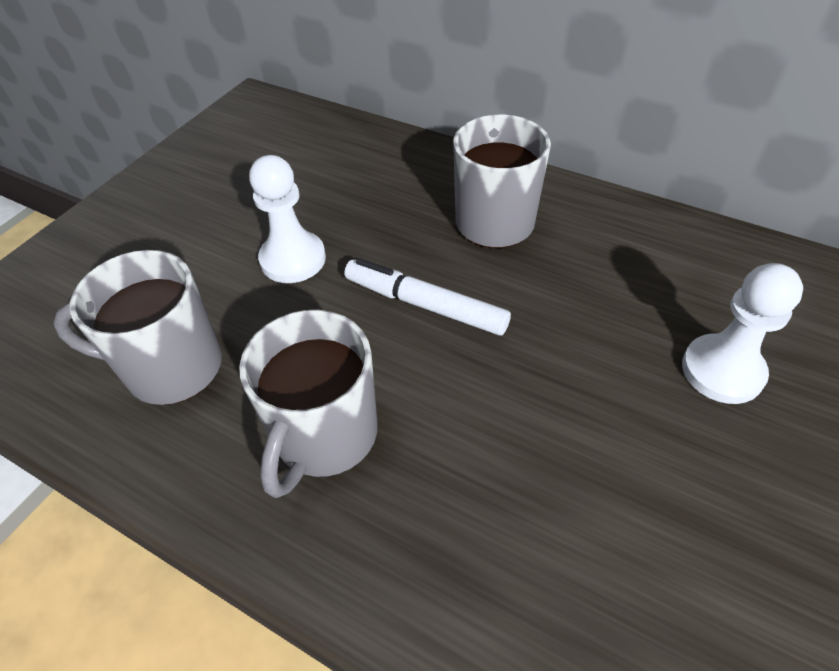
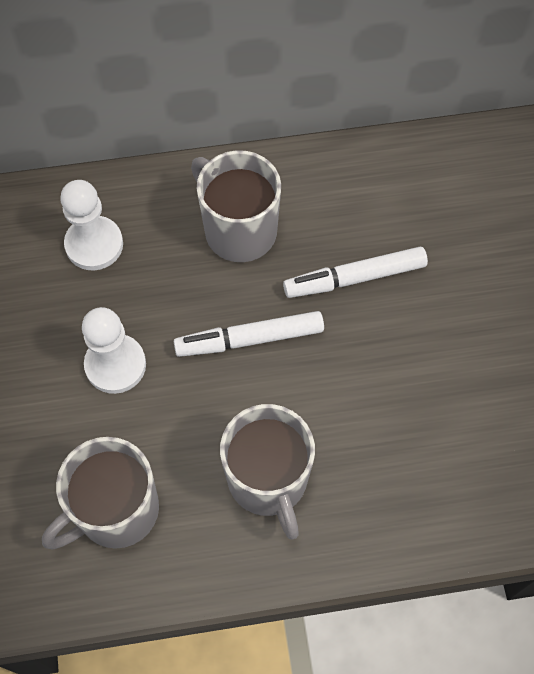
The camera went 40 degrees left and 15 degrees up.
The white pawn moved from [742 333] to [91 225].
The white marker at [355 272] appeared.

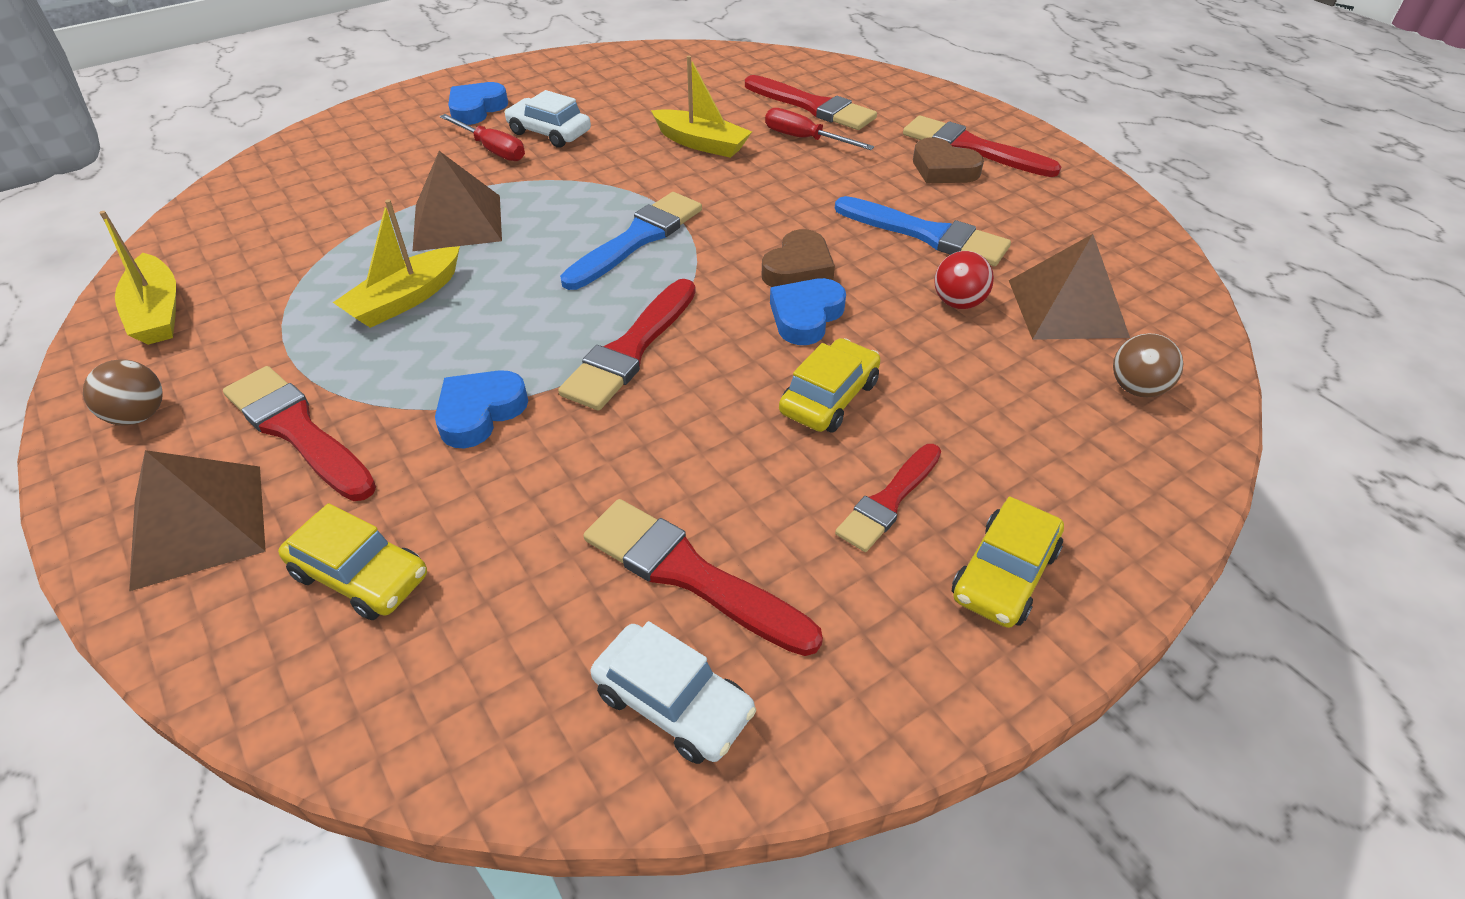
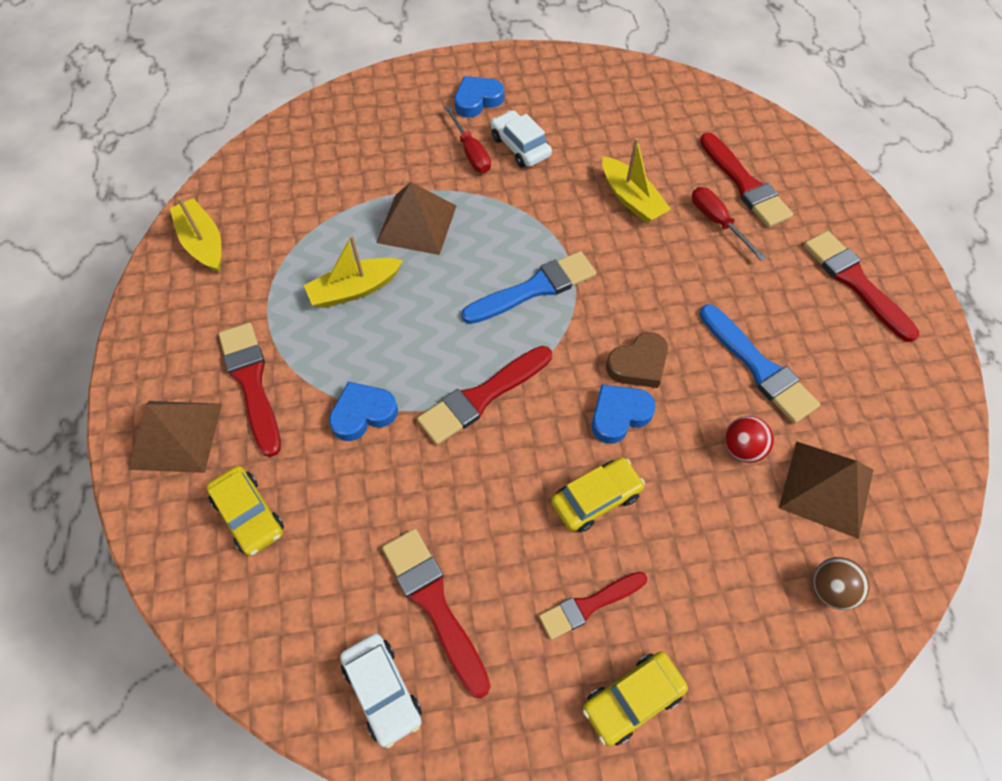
The camera went 25 degrees right and 15 degrees up.
The brown ball at [123 392] disappeared.
The yellow boat at [137 278] turned 150 degrees clockwise.
The brown heart at [948 160] disappeared.

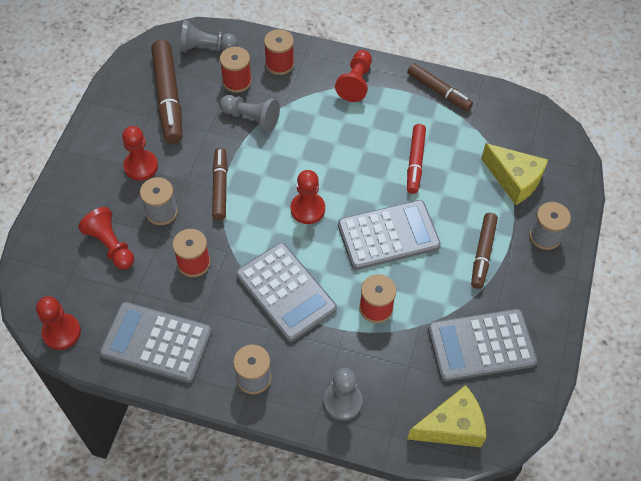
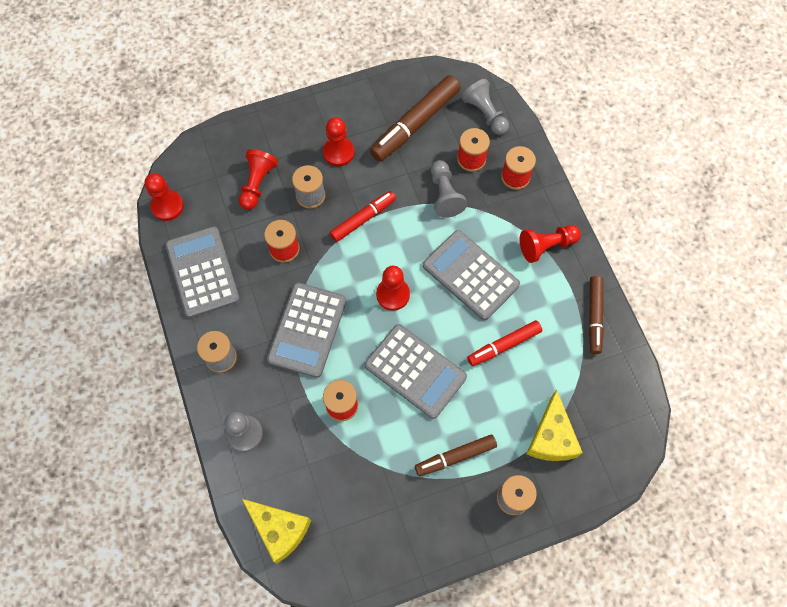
The camera went 55 degrees right and 10 degrees up.
The brown marker at [219 184] became the red marker at [363 216].
The grey calculator moved from [482 345] to [471 275].

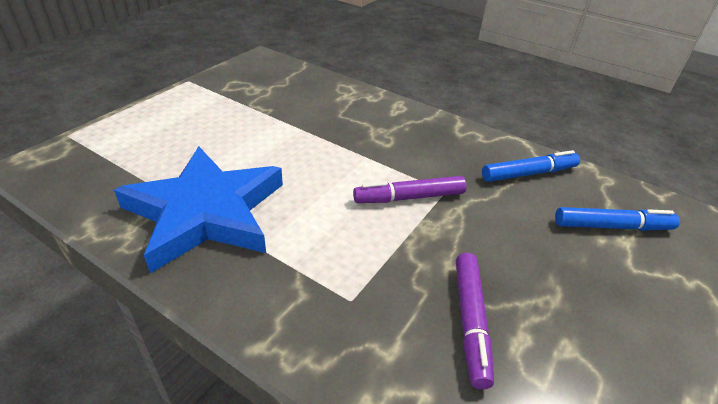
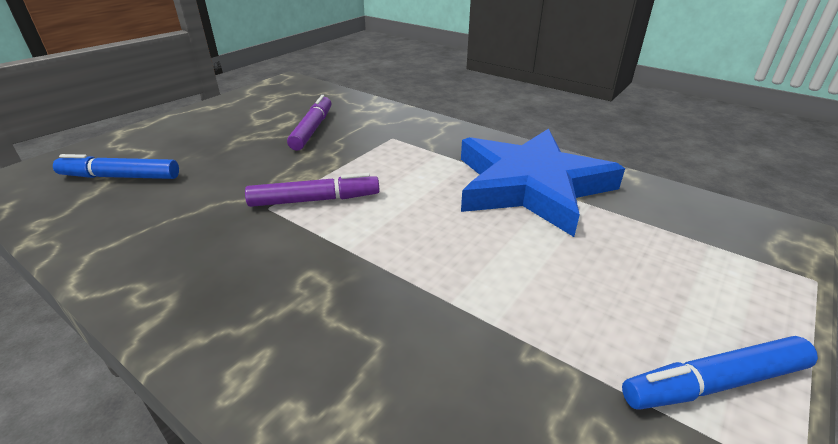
The camera went 175 degrees left and 5 degrees down.
The blue marker moved from [531 166] to [720 372].

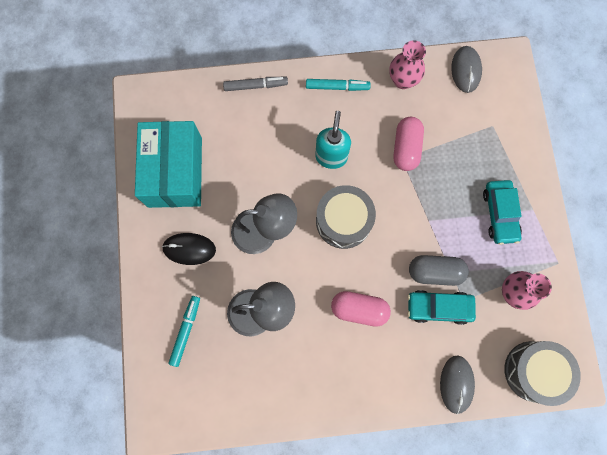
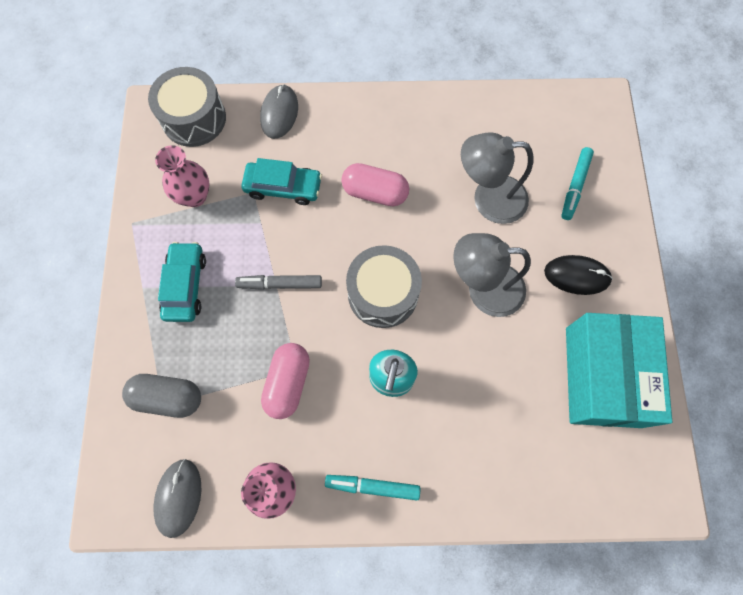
The camera went 175 degrees left and 5 degrees down.
The grey marker moved from [255 84] to [278 282].
The grey capsule moved from [439 270] to [161 396].

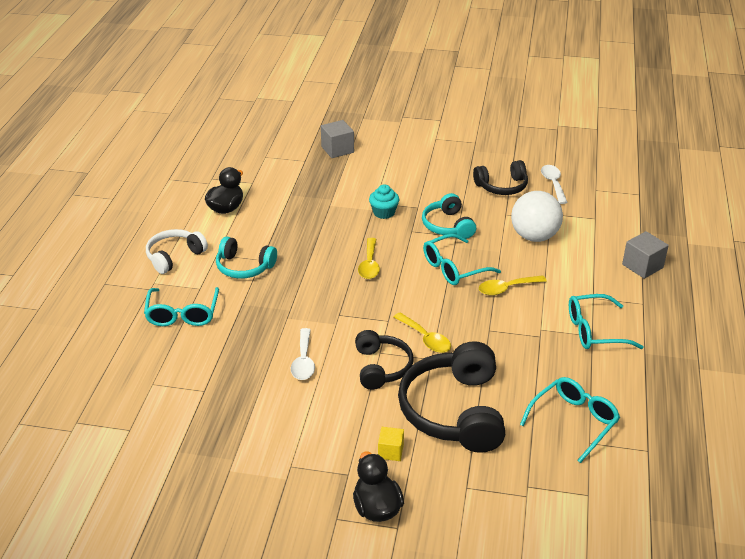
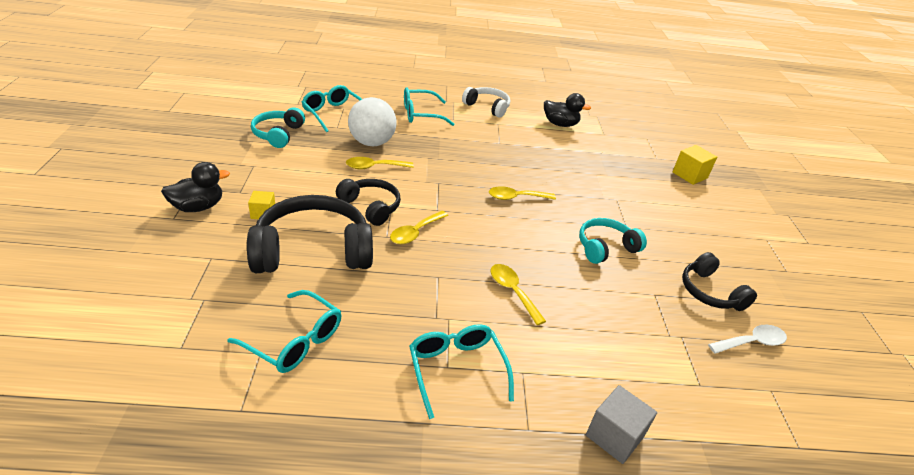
The camera went 75 degrees right and 0 degrees up.
The turquoise headphones moved from [246 257] to [278 127].
The white spoon at [303 354] became the yellow spoon at [380 163].
The grey cube at [337 139] became the yellow cube at [695 165].
The black headphones at [384 360] turned 120 degrees counterclockwise.
The turquoise cupcake at [384 201] disappeared.
The turquoise glasses moved from [462 259] to [332 109].
The white ball moved from [537 216] to [372 121].

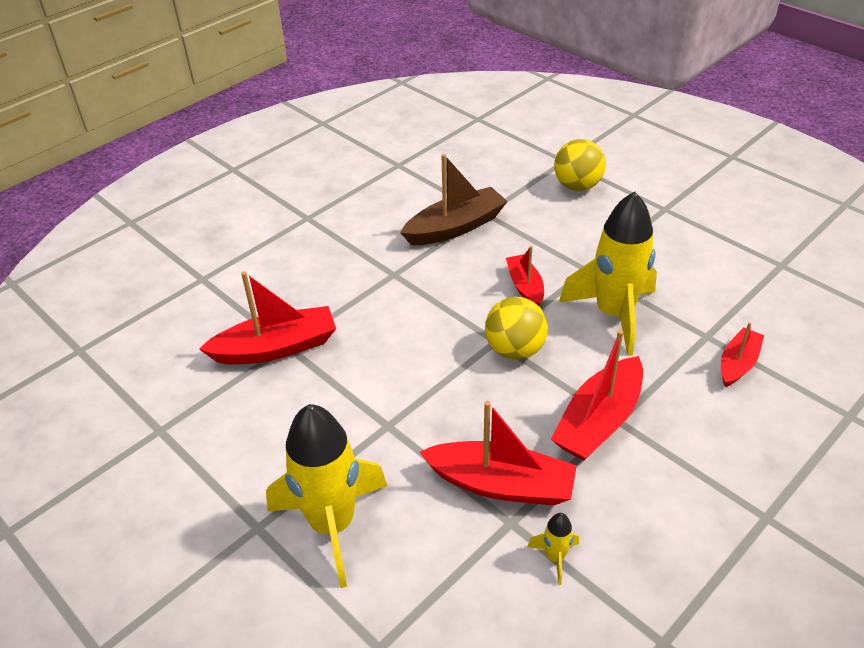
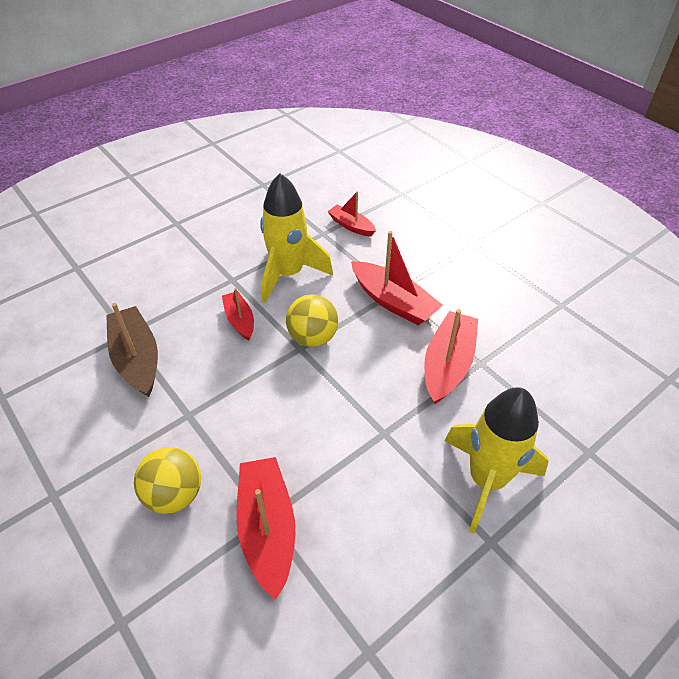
The camera went 85 degrees left and 5 degrees up.
The red boat at [525 276] turned 75 degrees clockwise.
The yellow rocket at [553 549] disappeared.
The yellow ball moved from [580 165] to [167 480].

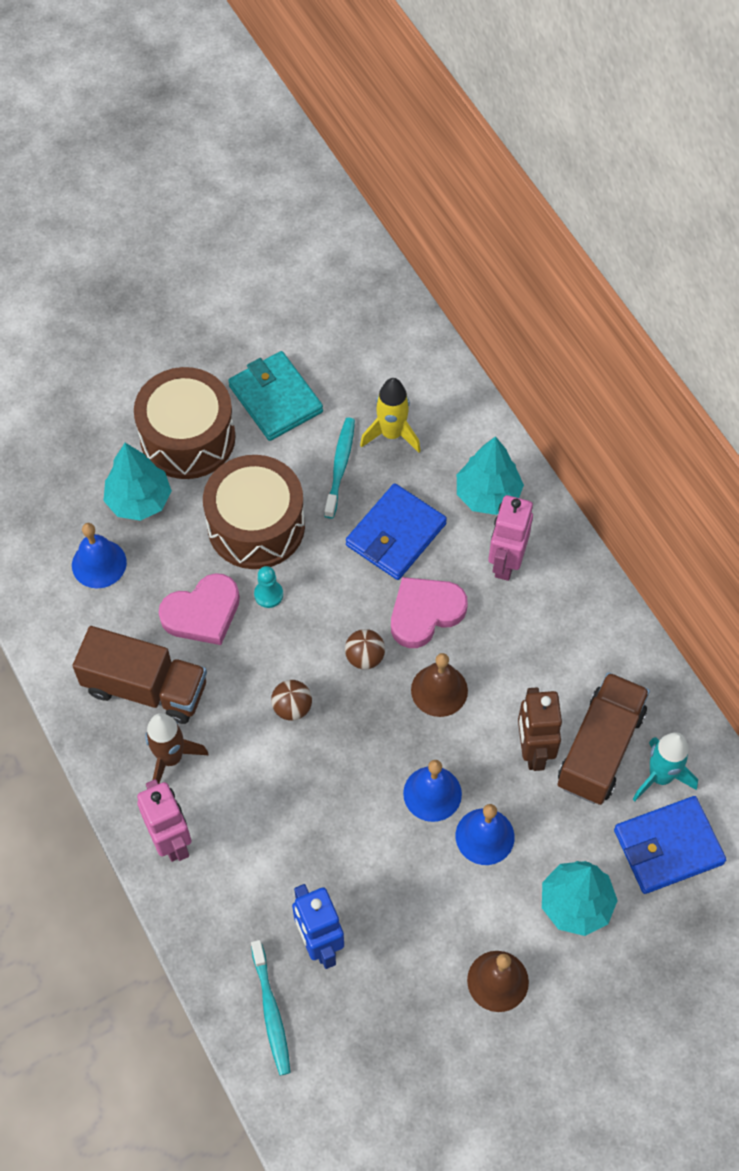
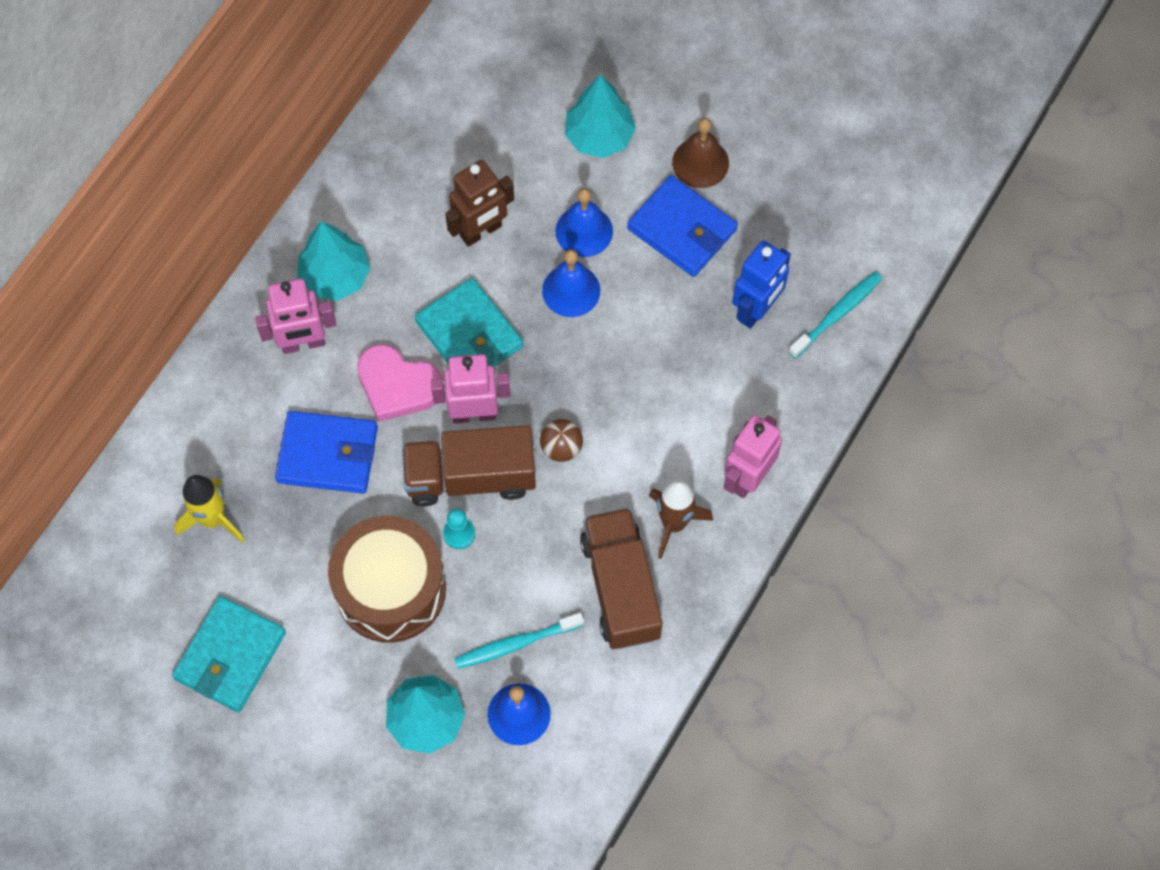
The camera went 120 degrees left and 5 degrees up.
The brown drum at [185 423] disappeared.
The pink heart at [199 609] disappeared.
The turquoise toothbrush moved from [339 468] to [519 641].
The brown ball at [365 649] was replaced by the pink robot at [471 388].
The brown bell at [439 685] was replaced by the turquoise wallet at [469 322].
The turquoise tree moved from [490 475] to [334 261].
The brown truck moved from [604 738] to [469 465].
The blue wallet moved from [670 845] to [682 226].
The turquoise rocket at [665 766] disappeared.

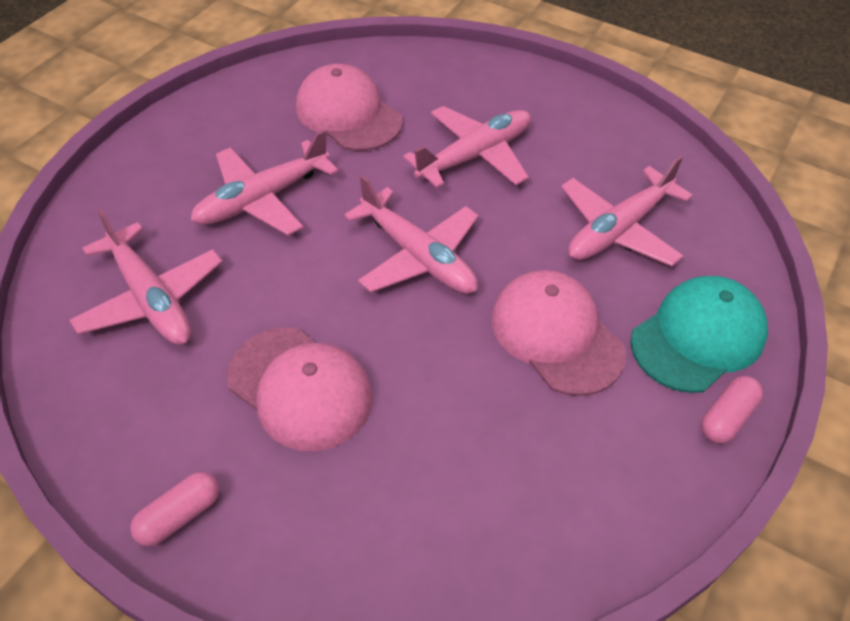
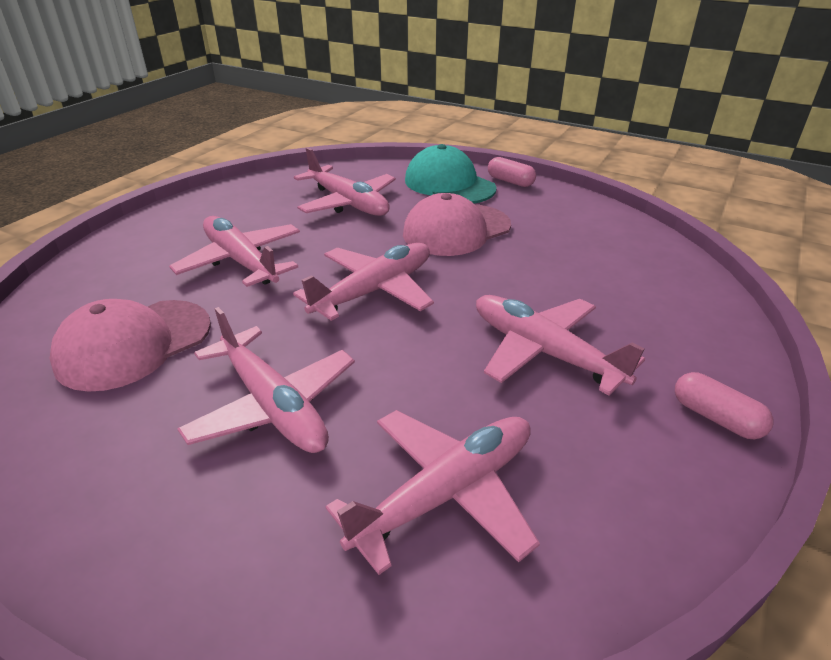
The camera went 90 degrees left and 15 degrees down.
The pink cap at [300 389] was replaced by the pink plane at [560 345].

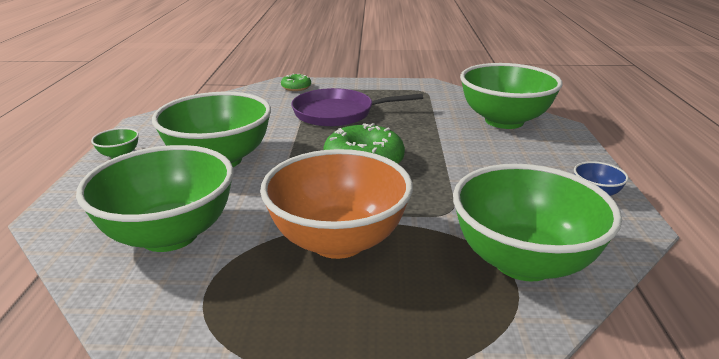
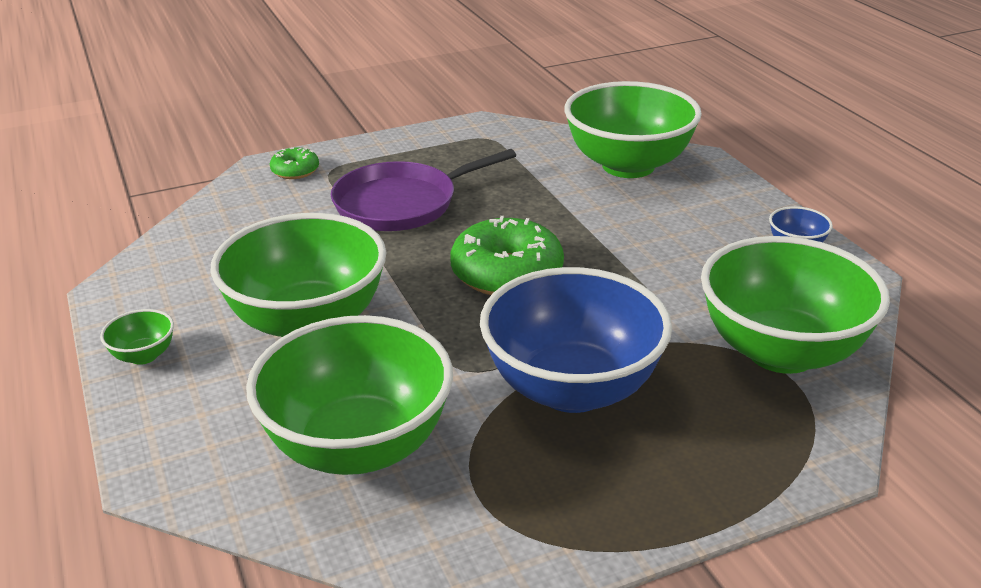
The camera went 25 degrees left and 5 degrees up.
The orange bowl at [336 204] became the blue bowl at [576 340].

